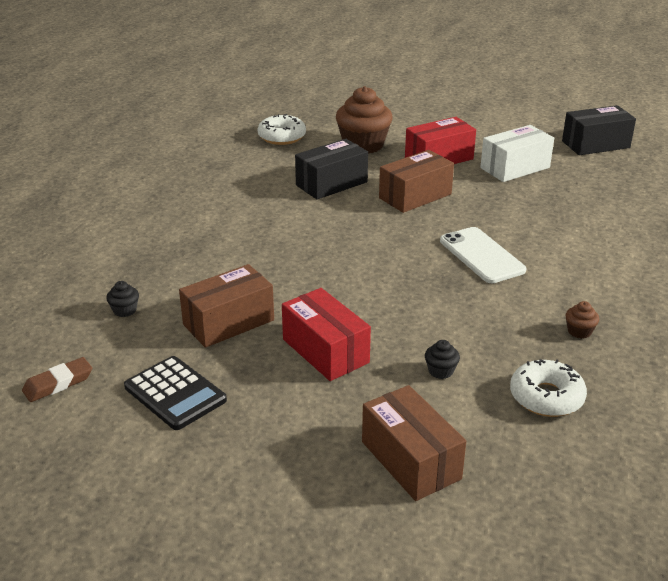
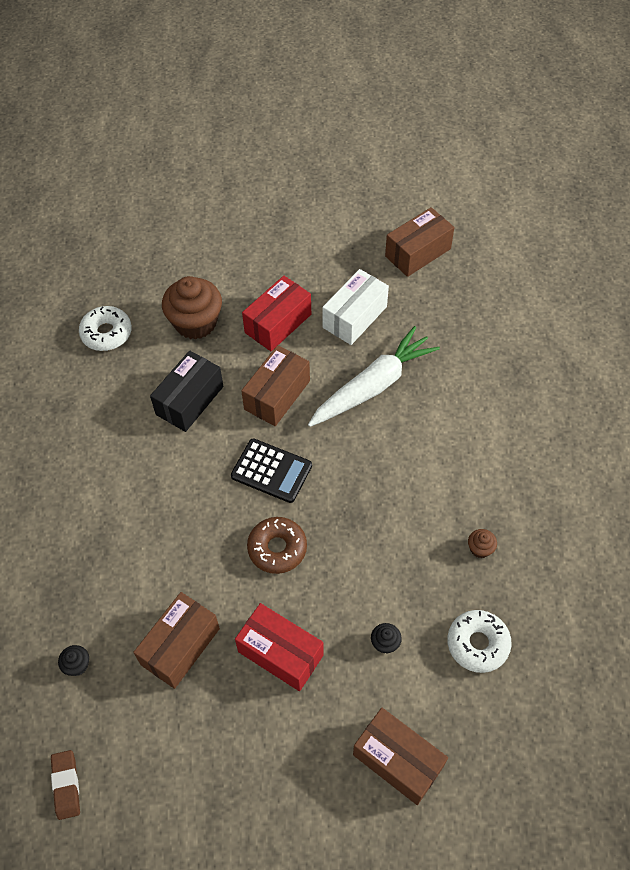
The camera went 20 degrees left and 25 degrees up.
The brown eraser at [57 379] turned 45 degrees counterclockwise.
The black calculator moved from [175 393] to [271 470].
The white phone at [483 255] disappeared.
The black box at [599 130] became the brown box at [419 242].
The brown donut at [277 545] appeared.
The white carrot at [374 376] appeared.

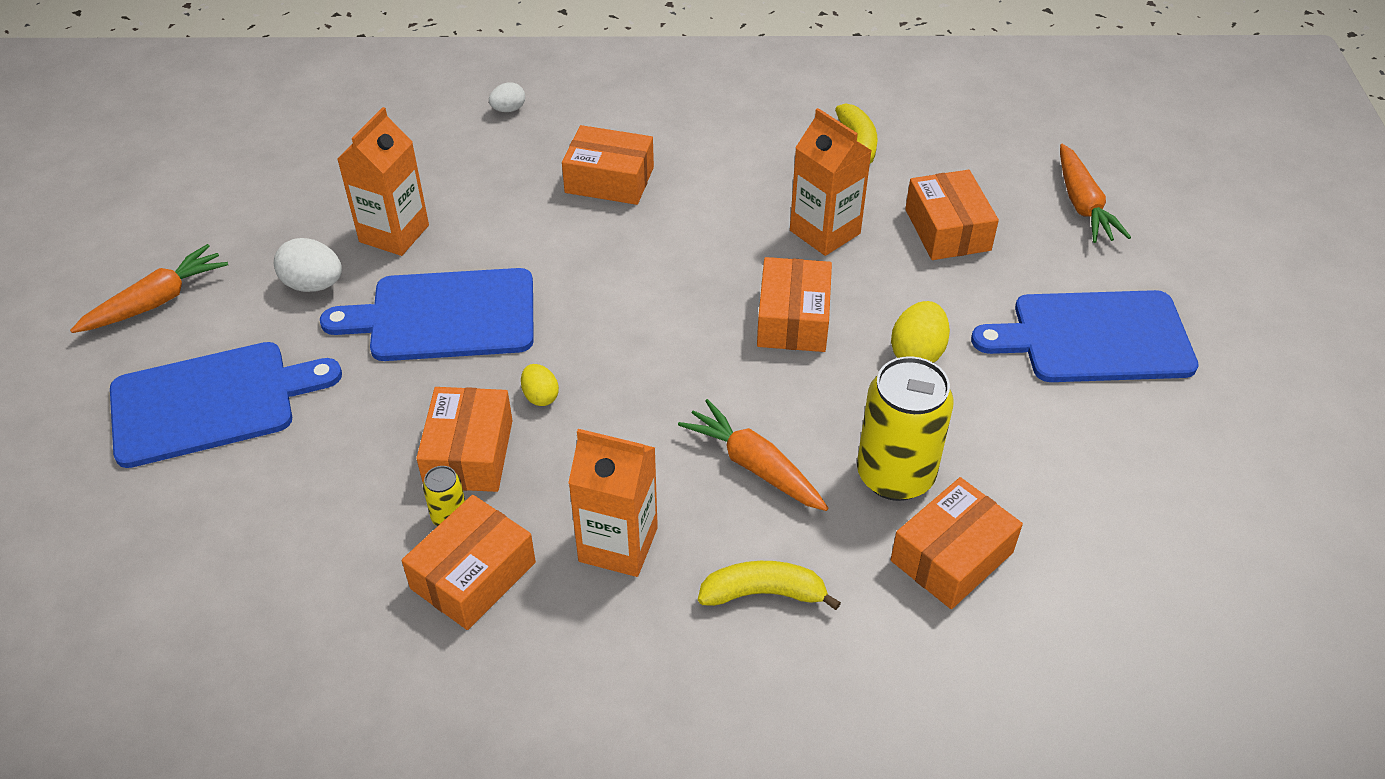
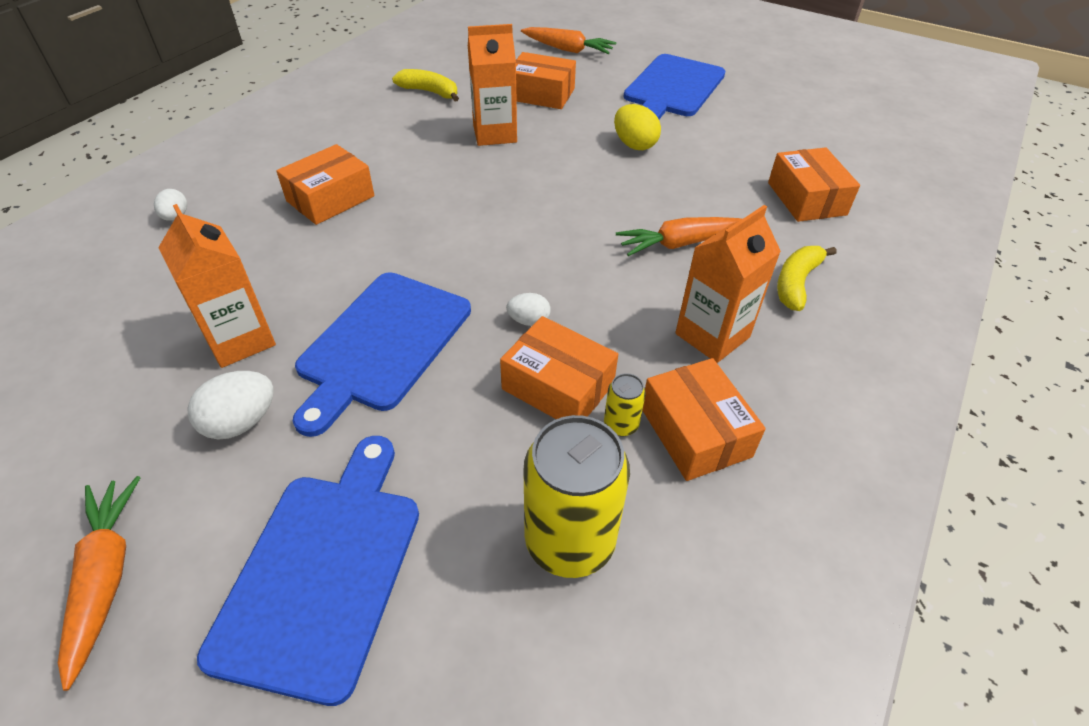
The camera went 60 degrees left and 0 degrees up.
The yellow egg at [540 385] became the white egg at [528 309].
The orange box at [794 304] disappeared.
The yellow can moved from [905 428] to [576 496].

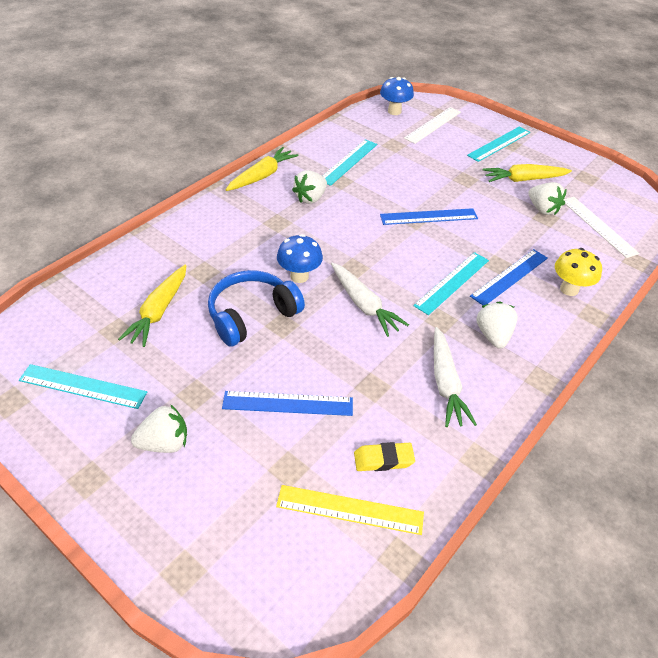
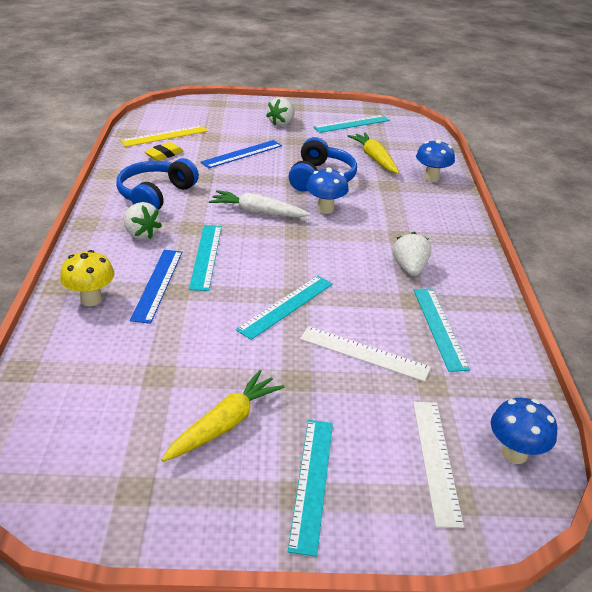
The camera went 140 degrees right and 10 degrees down.
The yellow carrot at [262 169] disappeared.
The blue ruler at [429 216] became the turquoise ruler at [284 308].
The white carrot at [455 377] was replaced by the blue headphones at [157 184].
The white strawberry at [547 198] disappeared.
The white ruler moved from [602 227] to [365 354].
The blue mushroom at [435 161] appeared.

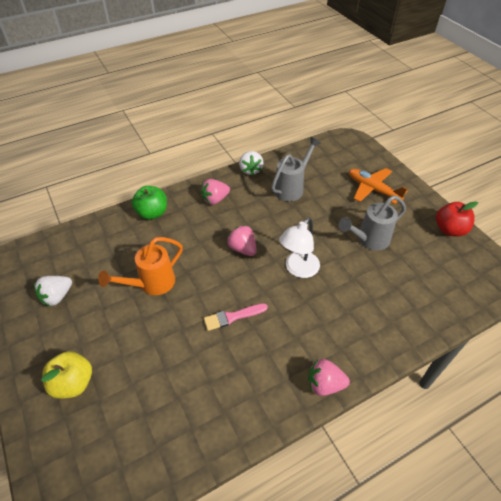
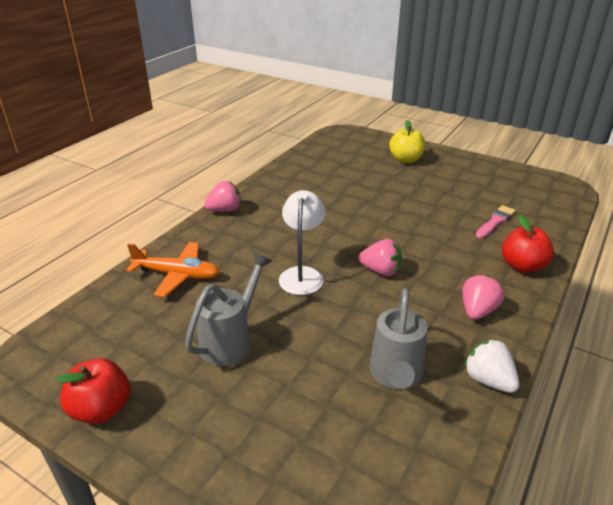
The camera went 150 degrees right and 15 degrees down.
The white strawberry at [53 291] disappeared.
The orange watering can at [140 266] disappeared.
The green apple at [149 203] became the red apple at [528 244].
The pink brush moved from [236 317] to [496 221].
The orange plane moved from [378 186] to [173 269].

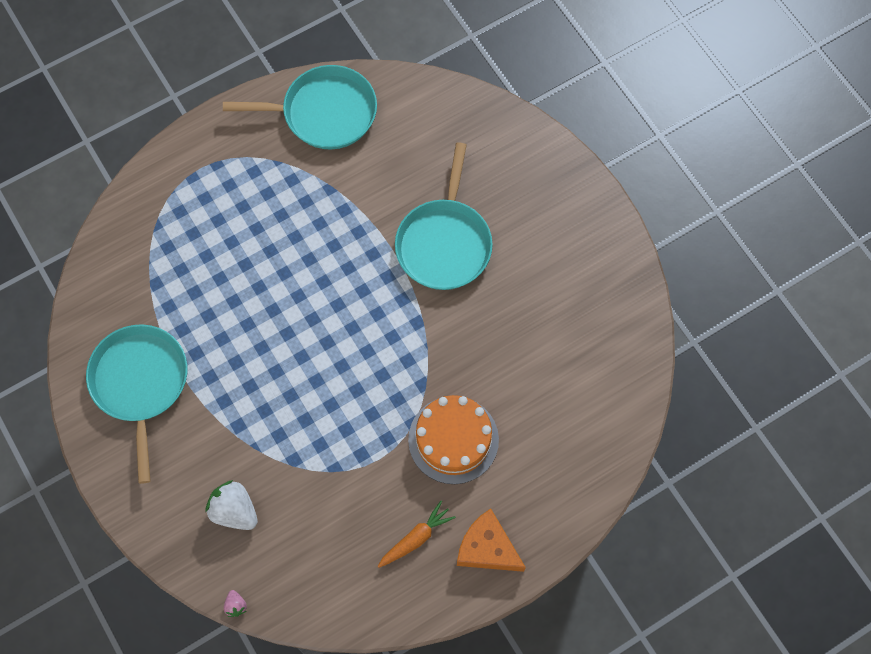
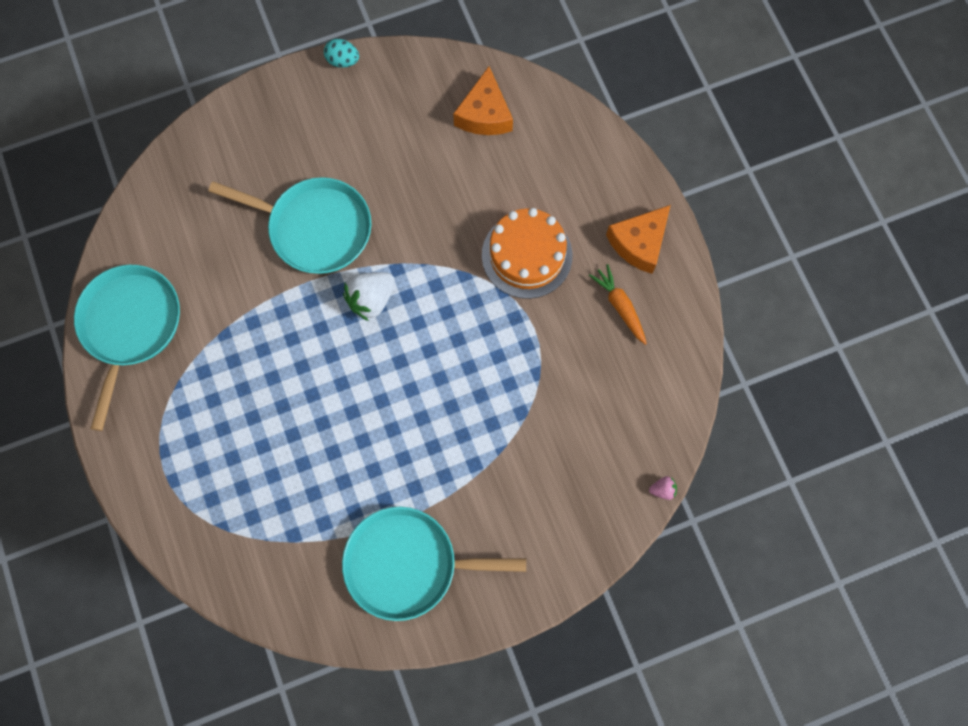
The camera went 80 degrees left and 5 degrees up.
The white strawberry moved from [232 505] to [369 296].
The turquoise egg at [341 53] appeared.
The orange cheese at [483 101] appeared.

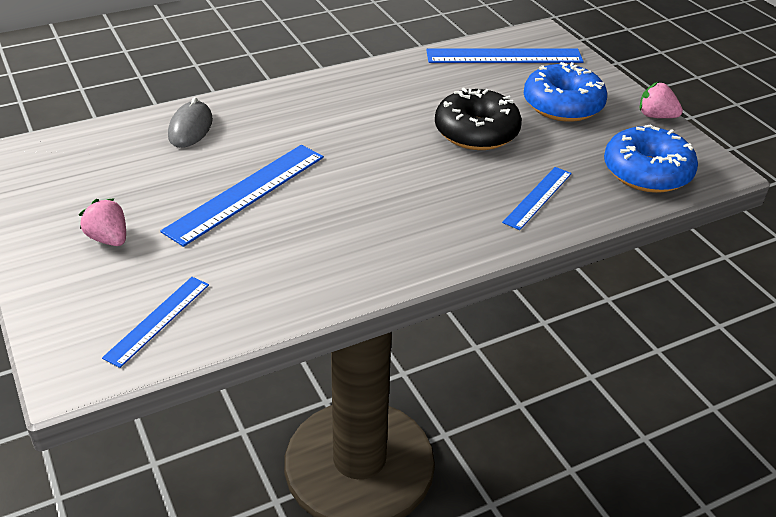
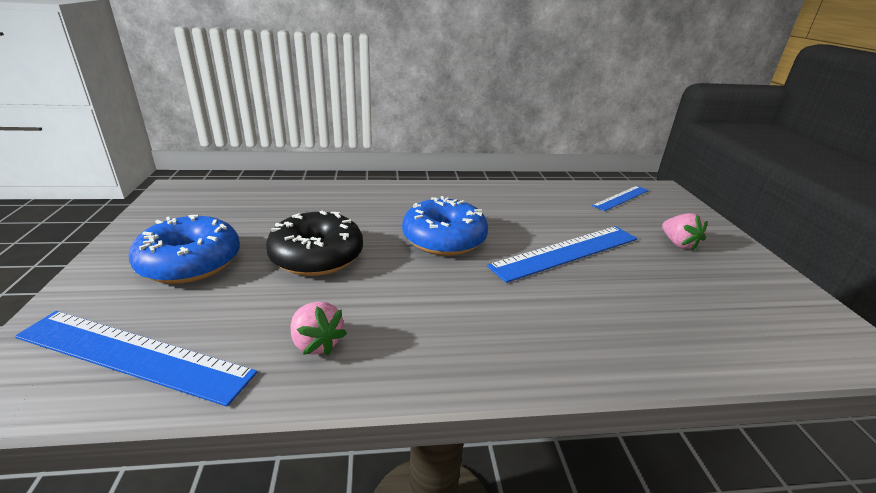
The camera went 160 degrees left and 10 degrees down.
The grey mouse at [190 122] disappeared.
The blue ruler at [537 198] disappeared.
The blue donut moved from [651 158] to [445 226].
The pink strawberry moved from [661 100] to [318 329].

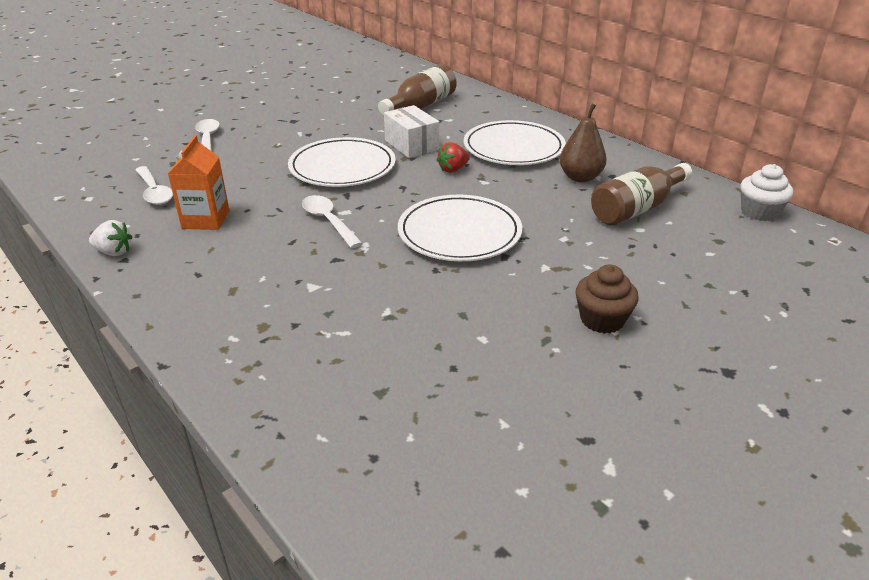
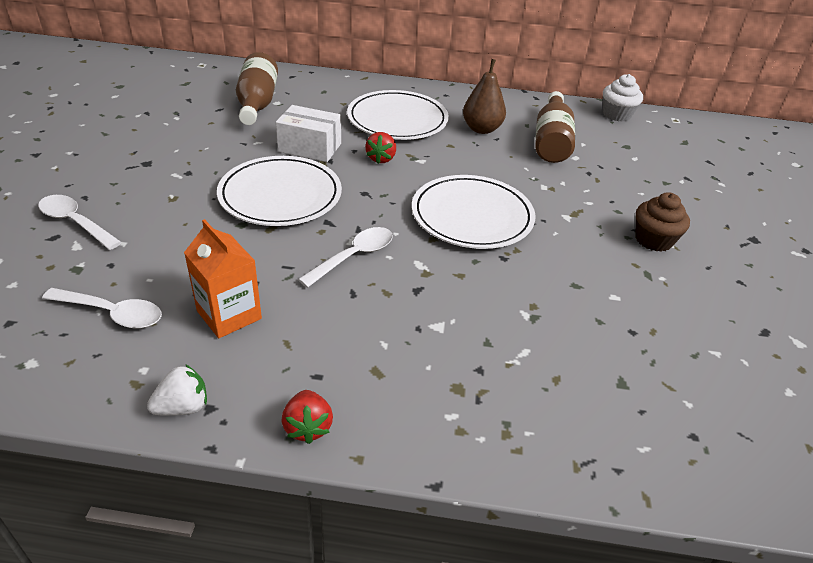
The camera went 45 degrees left and 5 degrees up.
The white spoon at [332 221] turned 120 degrees clockwise.
The red strawberry at [307 417] appeared.

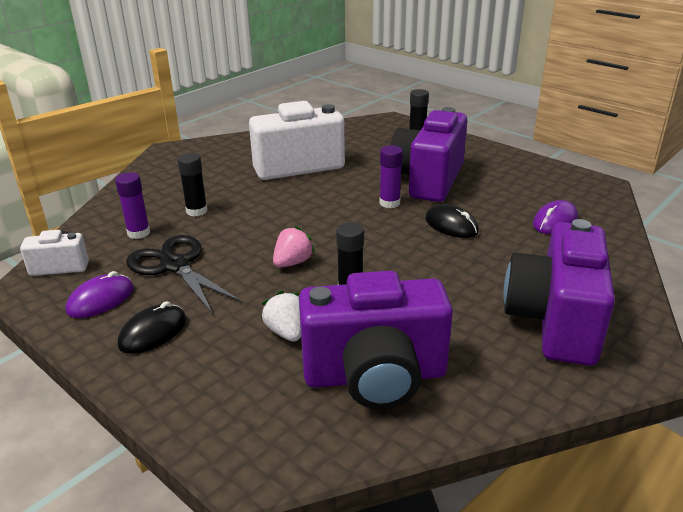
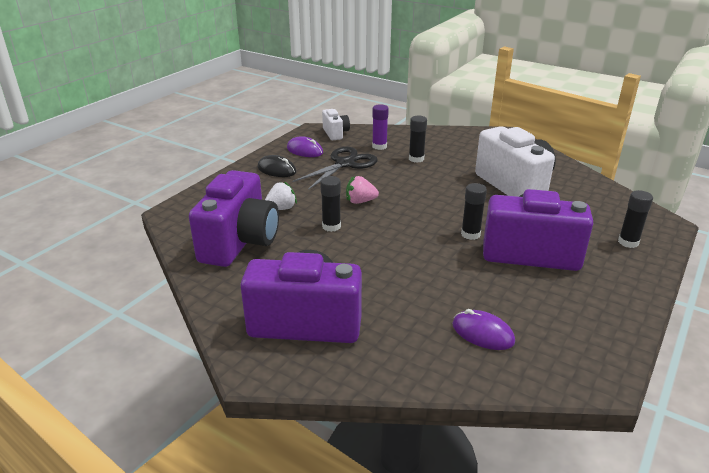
The camera went 80 degrees right and 0 degrees up.
The pink strawberry at [294 246] turned 150 degrees clockwise.
The purple camera at [376 340] turned 150 degrees counterclockwise.
The purple glue stick at [391 176] became the black glue stick at [474 211].
The black mouse at [452 221] disappeared.

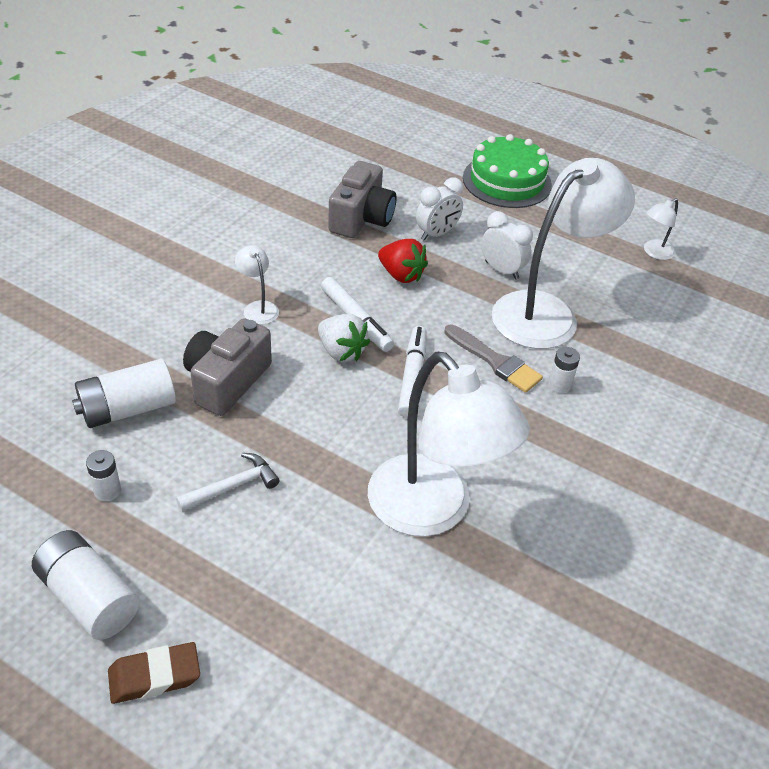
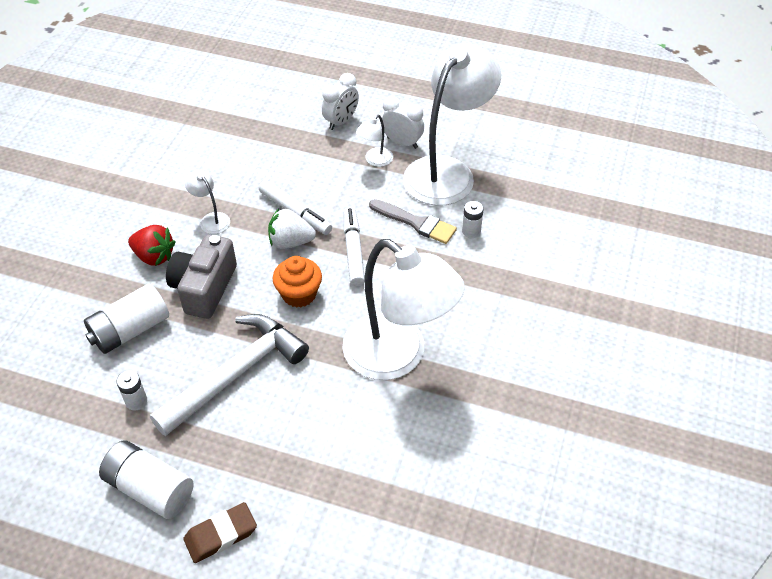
The camera went 10 degrees left and 5 degrees up.
The white hammer at [228 482] changed to 2.02 times the size.
The white strawberry at [344 338] turned 150 degrees clockwise.
The grey camera at [362 199] disappeared.
The red strawberry moved from [403 261] to [151 245].
The green cake at [507 171] disappeared.
The white lamp moved from [661 229] to [374 141].
The orange cupcake at [297 282] appeared.

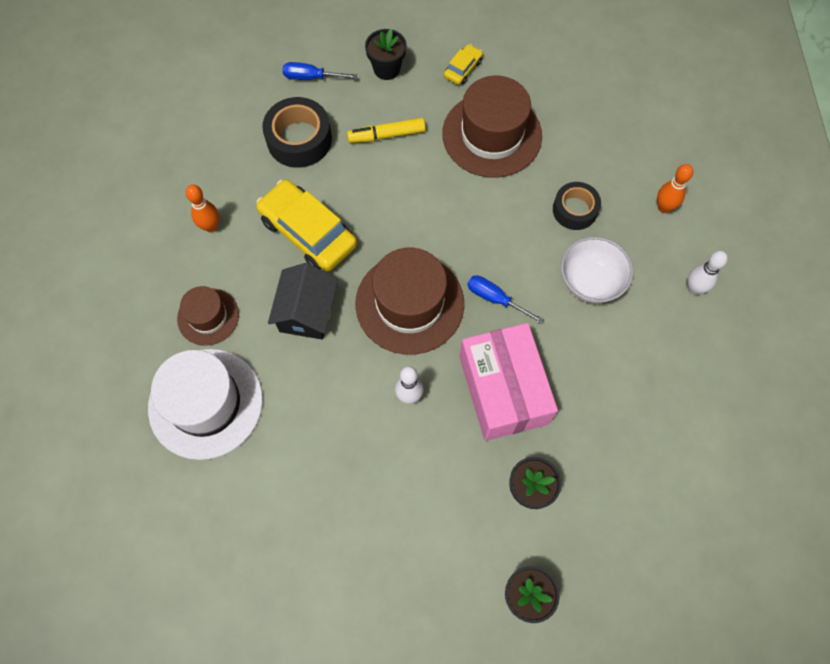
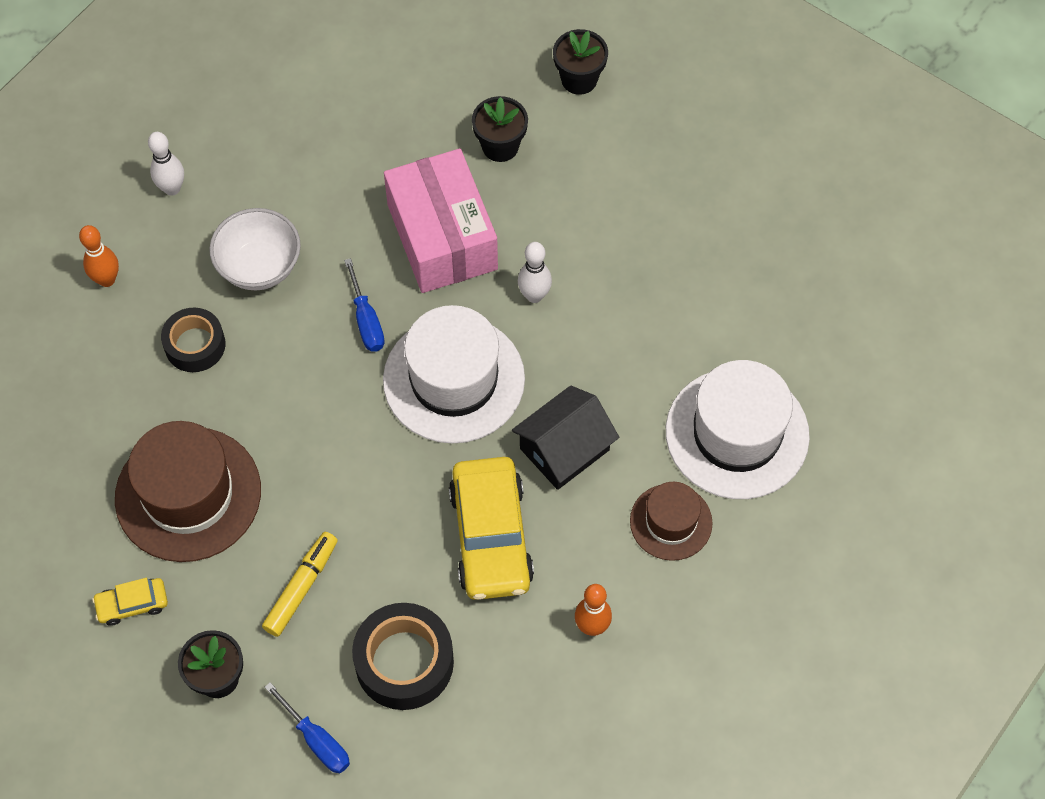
The camera went 140 degrees left and 5 degrees down.
The yellow marker at [386 130] turned 90 degrees counterclockwise.
The brown hat at [409 301] became the white hat at [454 374].
The pink box at [508 382] turned 45 degrees counterclockwise.

